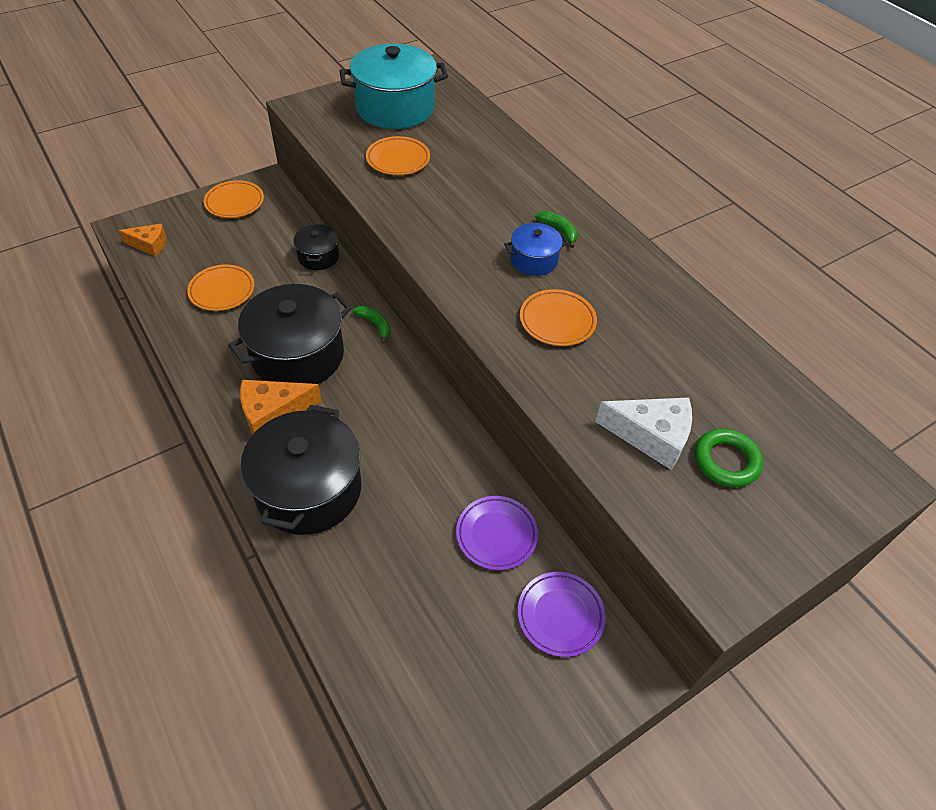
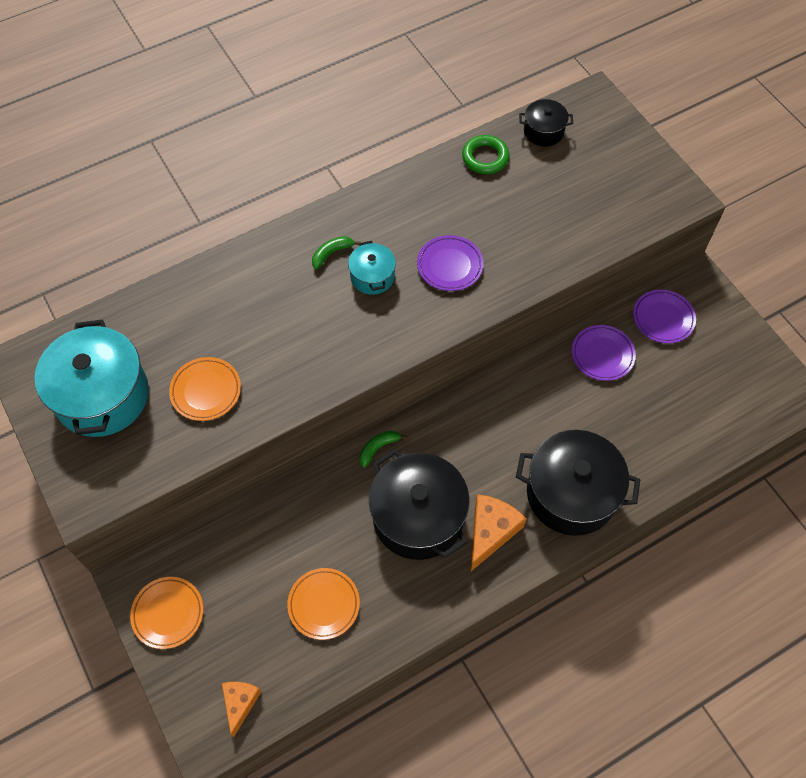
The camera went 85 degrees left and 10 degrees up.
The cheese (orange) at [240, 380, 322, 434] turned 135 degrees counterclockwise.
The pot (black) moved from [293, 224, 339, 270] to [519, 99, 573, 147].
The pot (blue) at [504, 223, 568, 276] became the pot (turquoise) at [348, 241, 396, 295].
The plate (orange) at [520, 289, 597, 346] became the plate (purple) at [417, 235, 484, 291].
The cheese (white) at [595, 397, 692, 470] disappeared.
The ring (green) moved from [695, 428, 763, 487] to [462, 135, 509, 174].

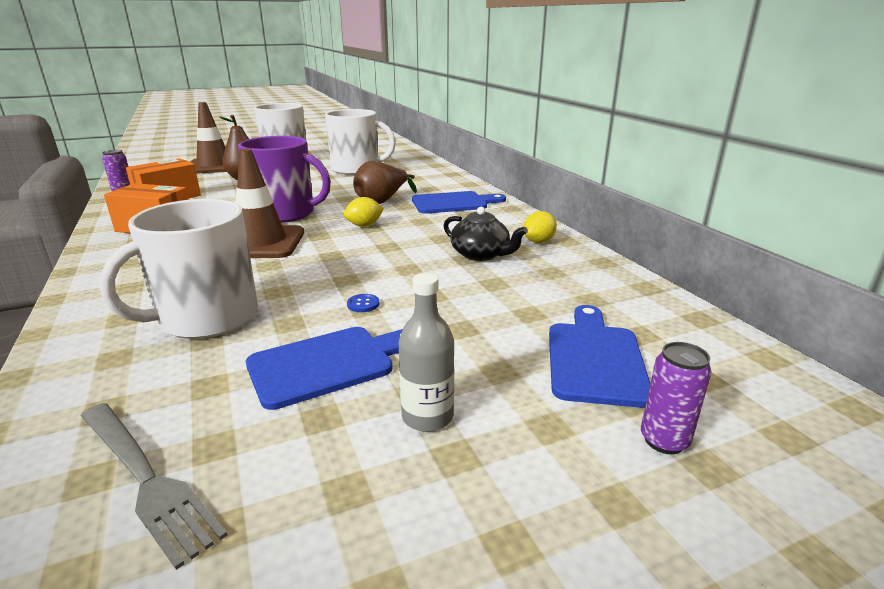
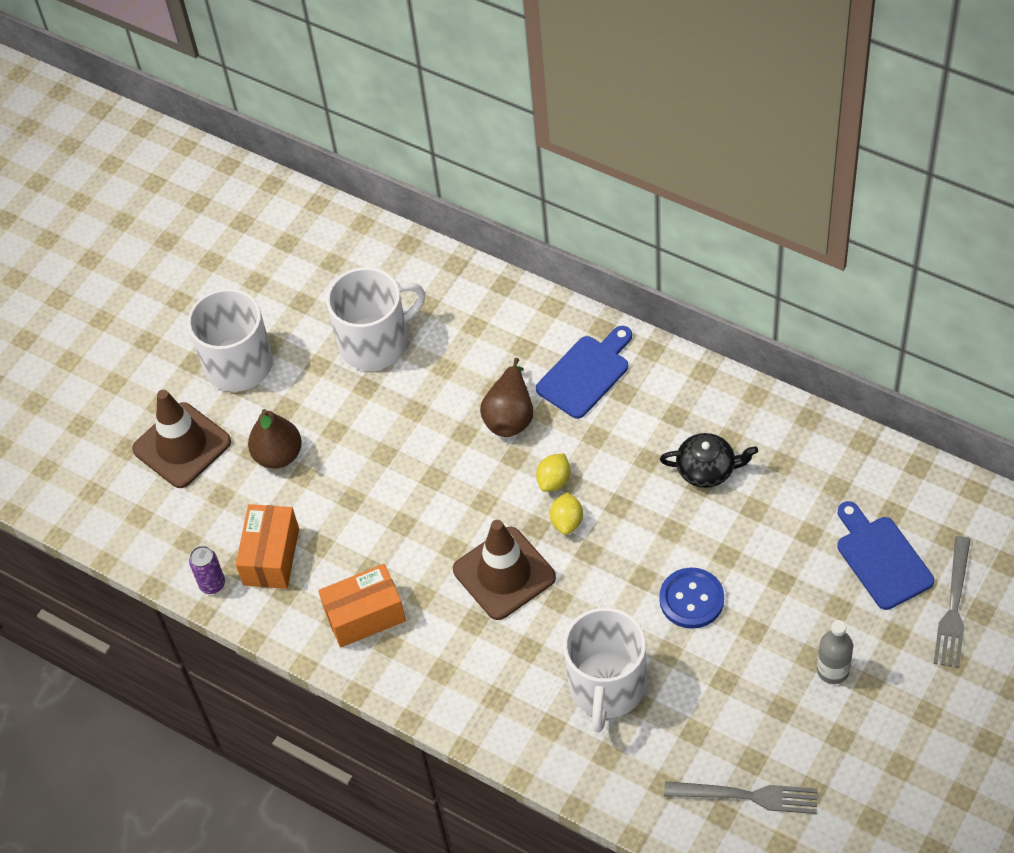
The camera went 30 degrees left and 30 degrees up.
The mug (purple) at [238, 136, 331, 223] disappeared.
The cutting board (blue) at [246, 327, 403, 410] disappeared.
The button (blue) at [347, 294, 379, 312] changed to 2.34 times the size.
The lemon (yellow) moved from [523, 211, 557, 243] to [550, 492, 583, 535].
The can (purple) at [641, 342, 712, 454] was replaced by the fork (grey) at [933, 536, 971, 668].

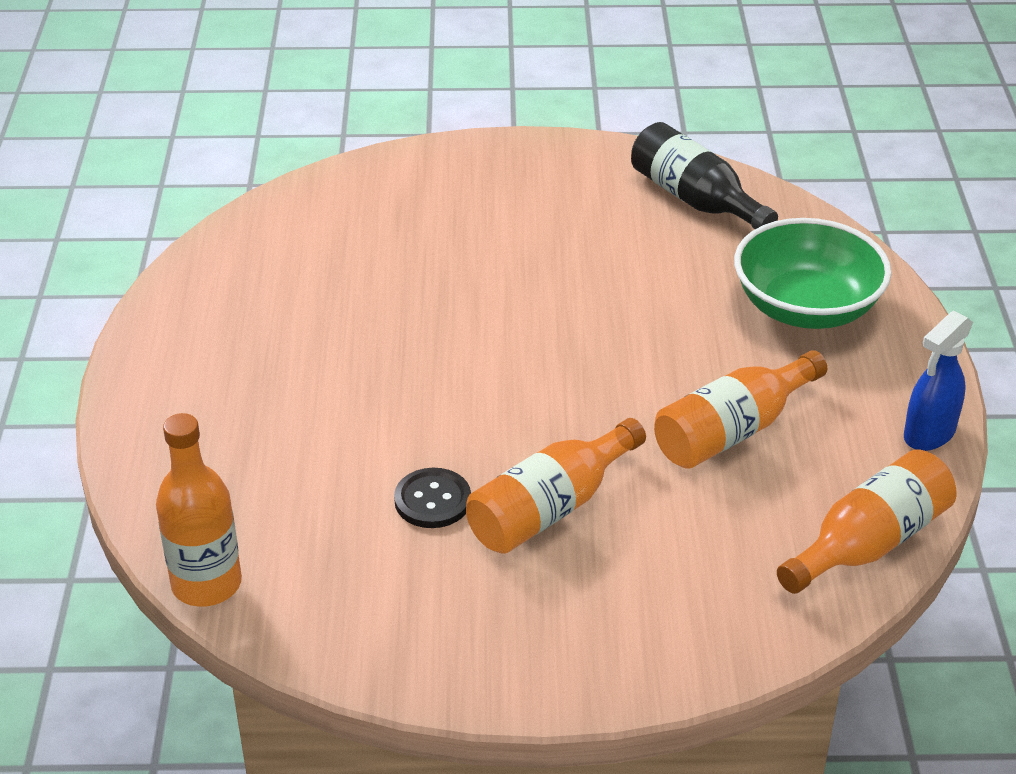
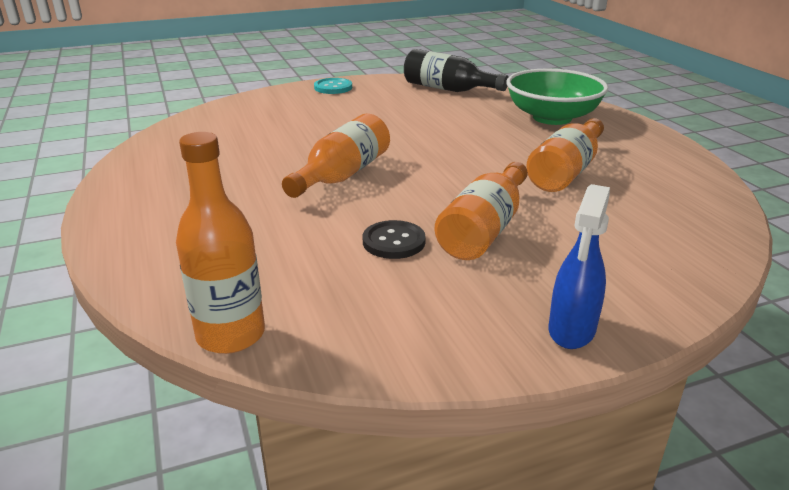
The camera went 20 degrees left and 10 degrees down.
The bottle (orange) moved from [777, 449, 957, 594] to [282, 113, 390, 198].
The spray bottle (blue) moved from [904, 311, 973, 451] to [549, 184, 610, 349].
The button (turquoise) at [314, 78, 352, 94] appeared.

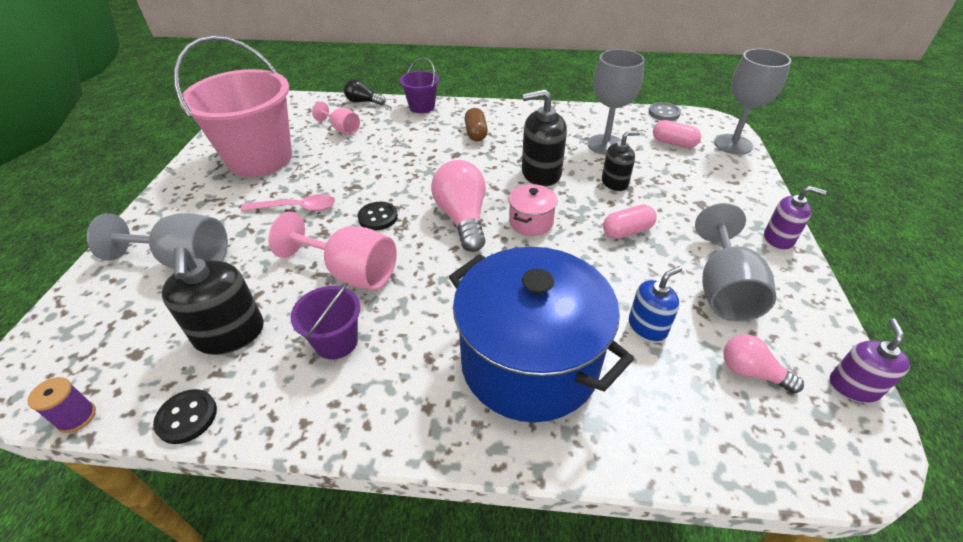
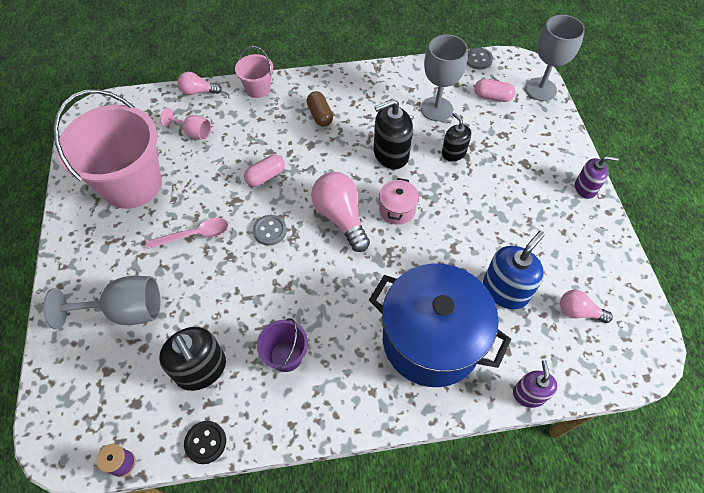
The camera went 15 degrees left and 15 degrees up.
The goblet (pink) at [268, 212, 397, 290] disappeared.
The light bulb (black) at [344, 78, 385, 105] became the light bulb (pink) at [178, 72, 222, 95].
The button (black) at [358, 202, 398, 230] became the button (grey) at [253, 215, 287, 246].
The bucket (purple) at [400, 57, 439, 113] became the bucket (pink) at [235, 46, 273, 98].
The soap dispenser (black) at [602, 131, 640, 191] turned 90 degrees counterclockwise.
The capsule (pink) moved from [603, 204, 657, 239] to [244, 154, 285, 187].
The soap dispenser (blue) at [629, 266, 682, 342] changed to 1.59 times the size.
The goblet (grey) at [695, 203, 776, 322] disappeared.
The soap dispenser (purple) moved from [830, 318, 910, 403] to [513, 360, 558, 408].

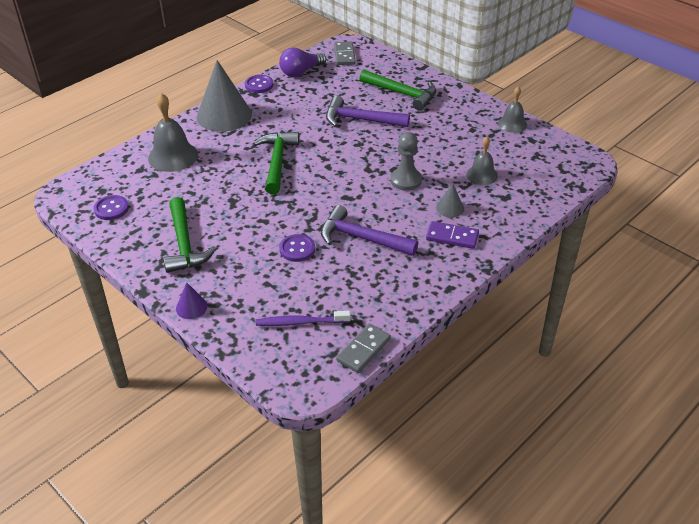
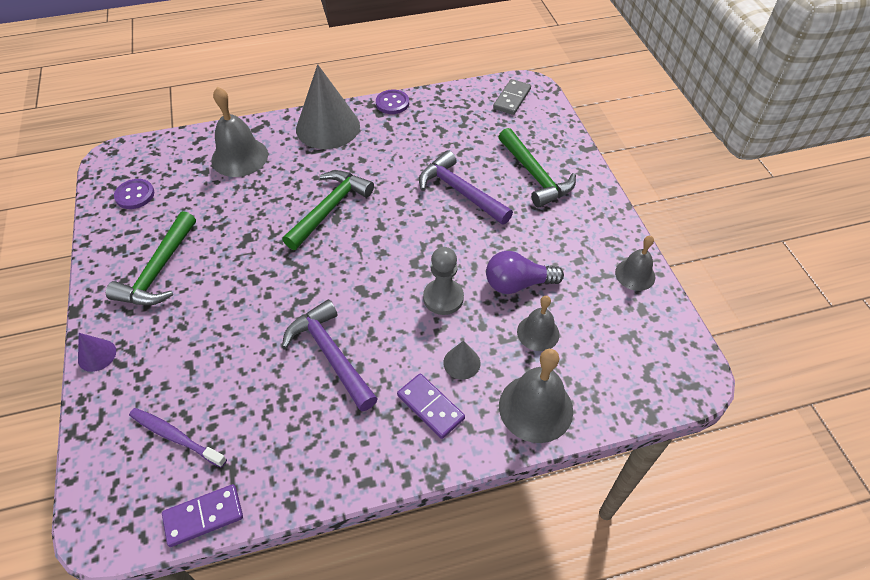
The camera went 30 degrees right and 10 degrees up.
The light bulb (purple) moved from [279, 48, 326, 77] to [486, 251, 564, 294].
The button (purple) at [279, 234, 315, 262] disappeared.
The domino (grey) at [336, 324, 391, 373] became the domino (purple) at [162, 484, 243, 547].
The bell (grey) at [499, 349, 573, 443] appeared.

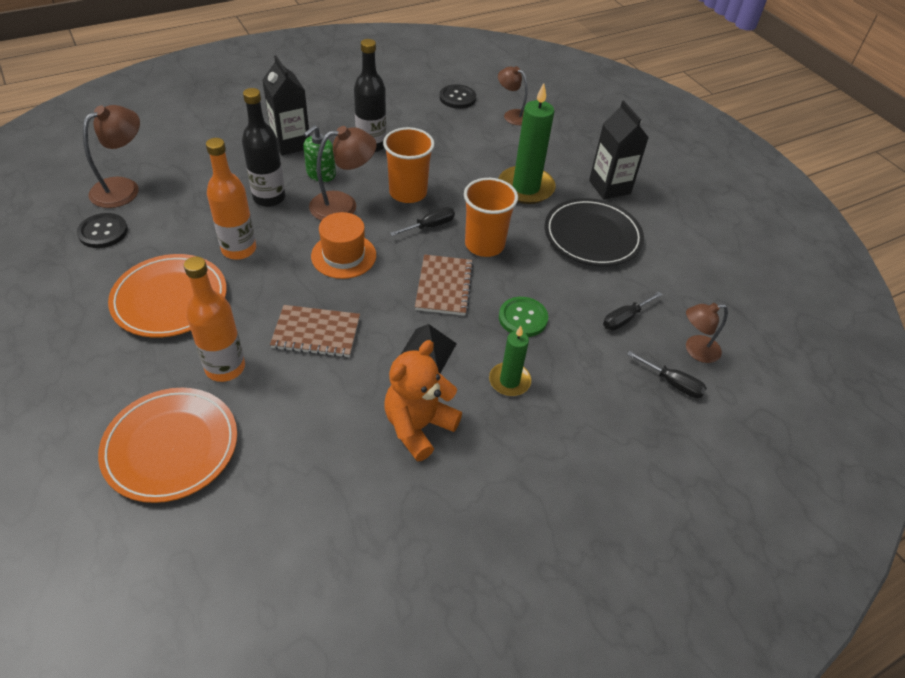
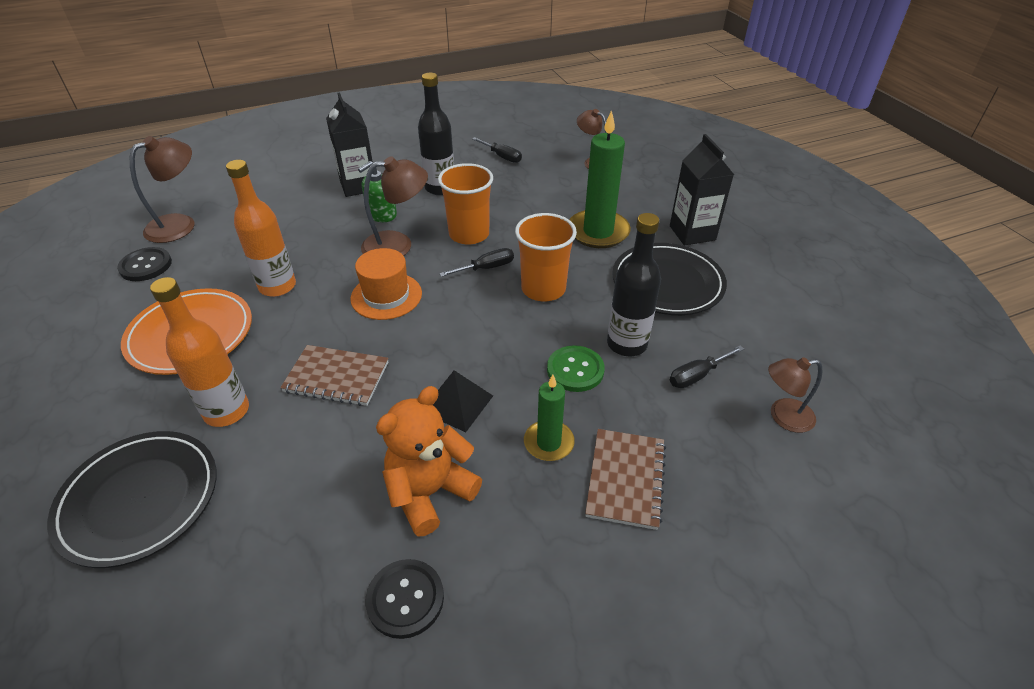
The camera went 10 degrees right and 5 degrees down.
The plate (orange) at [98, 388, 237, 503] became the plate (black) at [47, 431, 217, 568].
The bottle (black) moved from [242, 88, 285, 207] to [607, 213, 661, 356].
The notebook (brown) moved from [415, 254, 474, 316] to [585, 429, 666, 530].
The button (black) moved from [440, 84, 476, 109] to [366, 559, 444, 639].
The screwdriver (black) moved from [627, 351, 707, 398] to [472, 137, 522, 163].

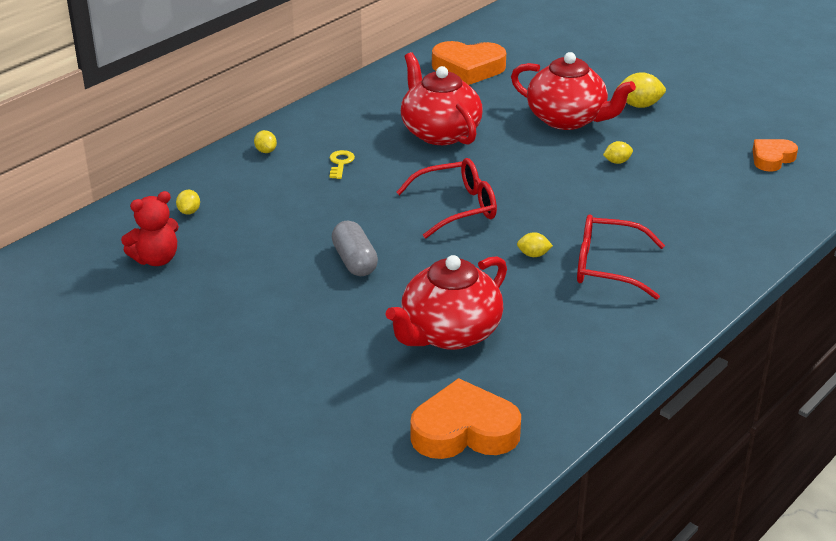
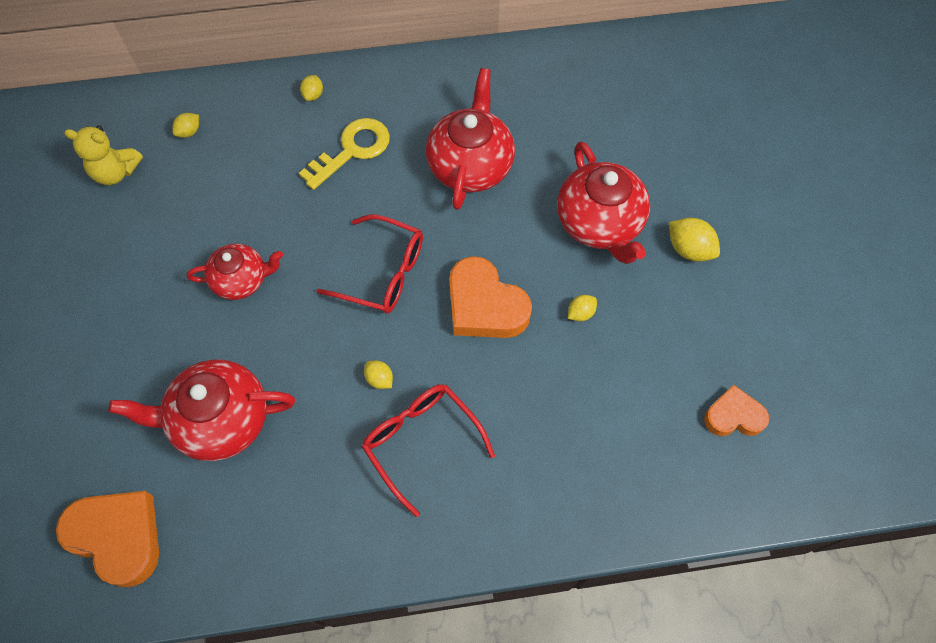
The camera went 40 degrees right and 30 degrees up.
The teddy bear (red) at [121, 191, 179, 266] became the teddy bear (yellow) at [64, 125, 143, 185].
The key (yellow) at [330, 150, 355, 179] changed to 1.91 times the size.
The capsule (grey) at [332, 221, 378, 276] was replaced by the teapot (red) at [187, 243, 283, 300].
The heart (orange) moved from [432, 41, 506, 85] to [449, 256, 532, 338].
The lemon (yellow) at [603, 141, 633, 164] turned 60 degrees counterclockwise.

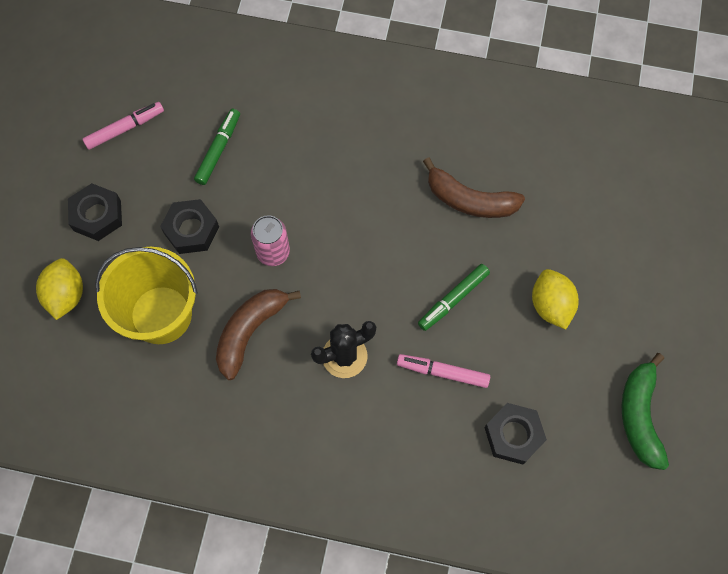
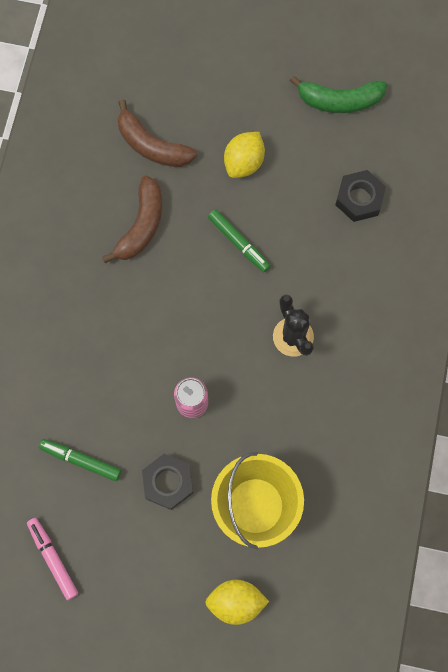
The camera went 90 degrees left and 5 degrees up.
The nut (black) at [68, 183, 122, 241] disappeared.
The banana (brown) moved from [216, 289, 301, 380] to [118, 99, 197, 167].
The marker (pink) at [397, 354, 490, 388] disappeared.
The lemon (yellow) at [532, 269, 579, 330] turned 45 degrees counterclockwise.

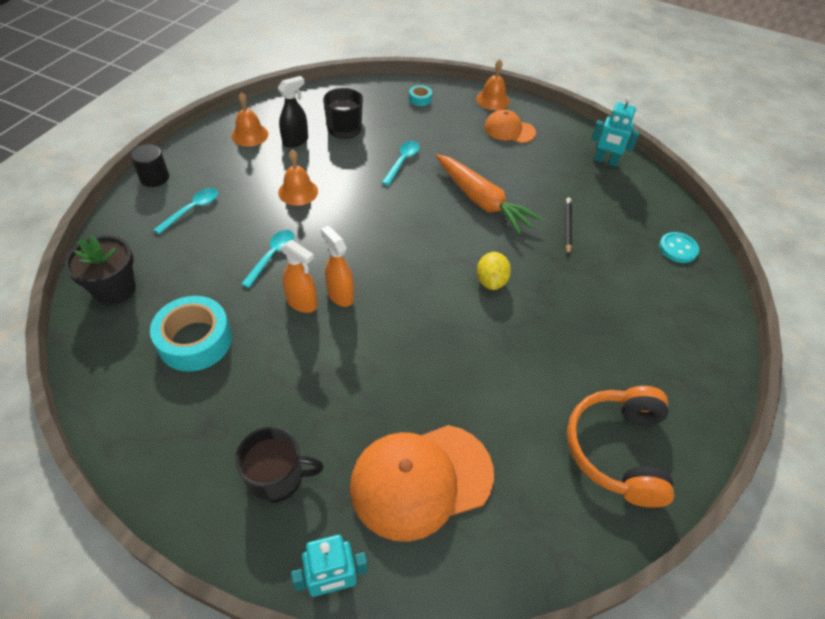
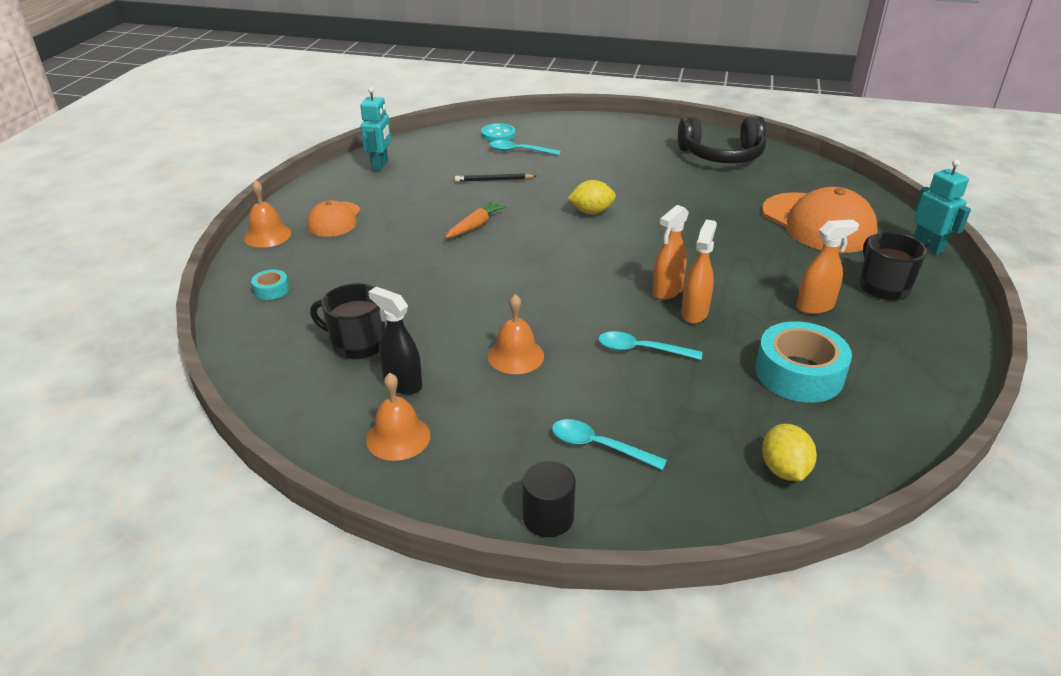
The camera went 100 degrees left and 15 degrees down.
The flower pot (black) at [64, 235, 136, 305] was replaced by the lemon (yellow) at [762, 424, 817, 481].
The spoon (turquoise) moved from [382, 141, 420, 185] to [490, 140, 561, 155].
The carrot (orange) at [436, 154, 542, 235] changed to 0.54 times the size.
The headphones (orange) at [567, 386, 674, 508] became the headphones (black) at [678, 116, 766, 163].
The spray bottle (orange) at [797, 220, 859, 314] appeared.

